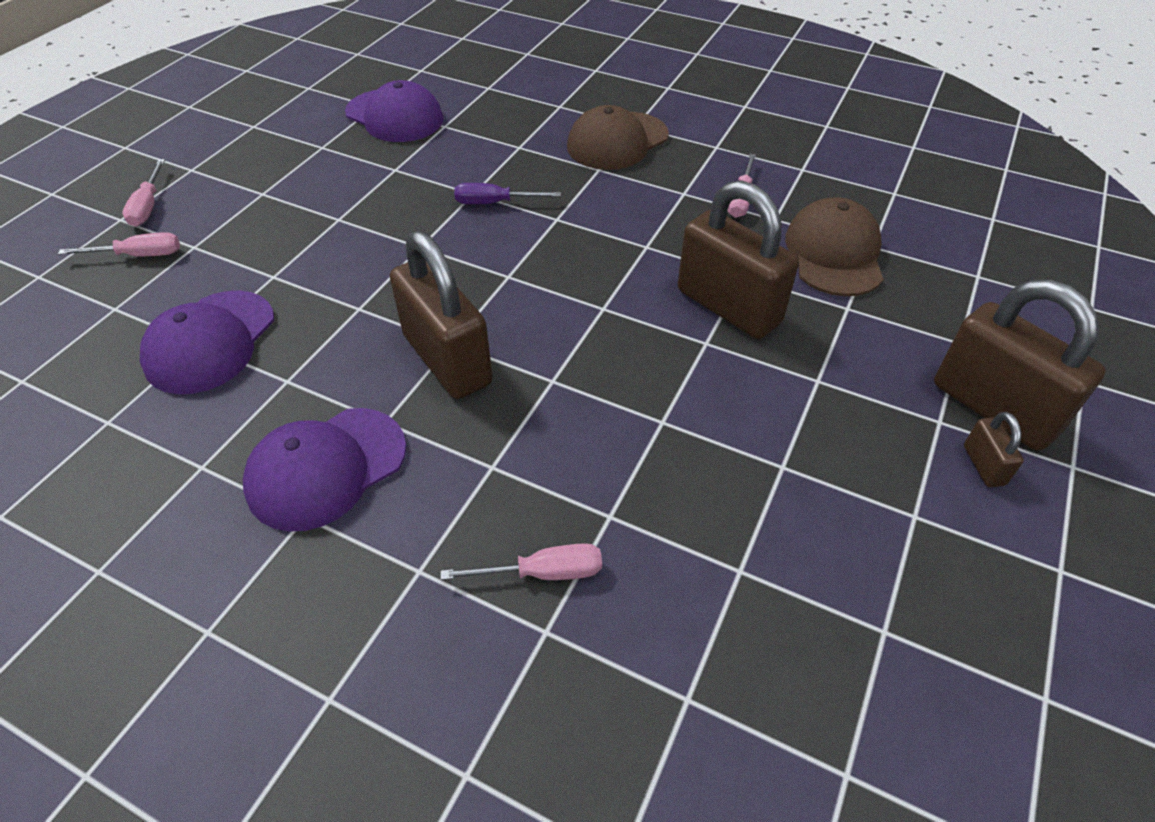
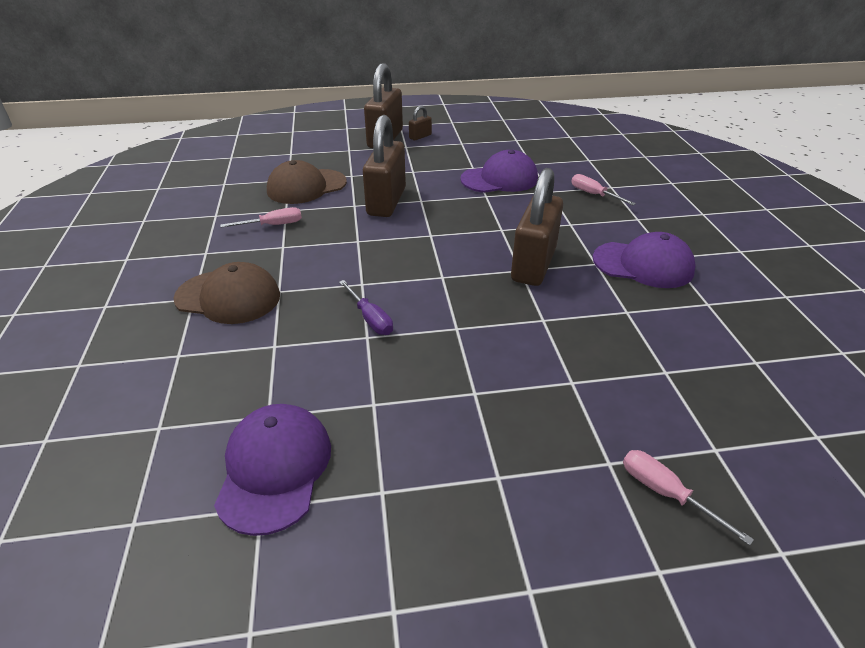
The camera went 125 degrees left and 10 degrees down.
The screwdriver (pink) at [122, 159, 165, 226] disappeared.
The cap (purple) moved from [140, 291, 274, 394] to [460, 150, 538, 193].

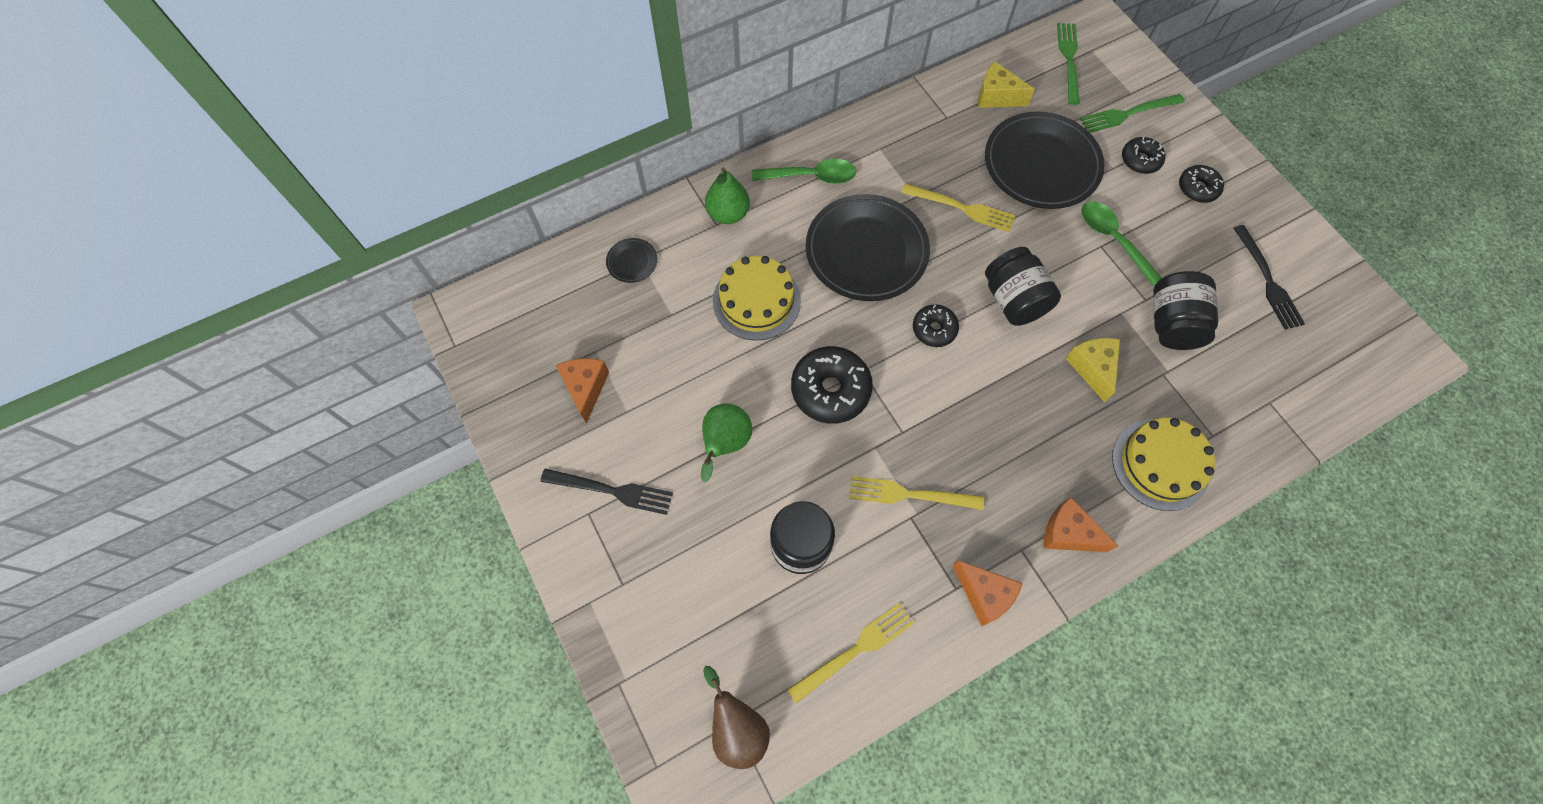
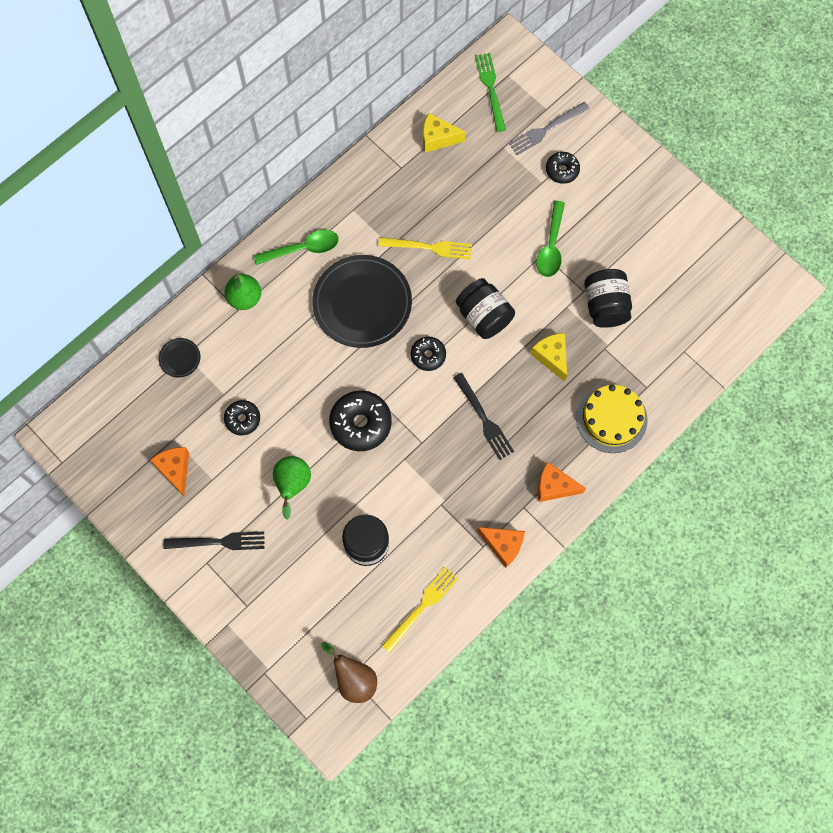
The camera went 15 degrees left and 5 degrees up.
The cake (yellow) at [713, 256, 801, 340] disappeared.
The fork (yellow) at [849, 476, 984, 510] disappeared.
The plate (black) at [985, 111, 1105, 209] disappeared.
The fork (green) at [1080, 94, 1185, 133] became the fork (grey) at [509, 102, 590, 155].
The spoon (green) at [1081, 201, 1162, 286] turned 120 degrees counterclockwise.
The donut (black) moved from [1179, 165, 1224, 203] to [224, 400, 260, 436].
The fork (black) moved from [1234, 225, 1305, 330] to [453, 373, 514, 460].

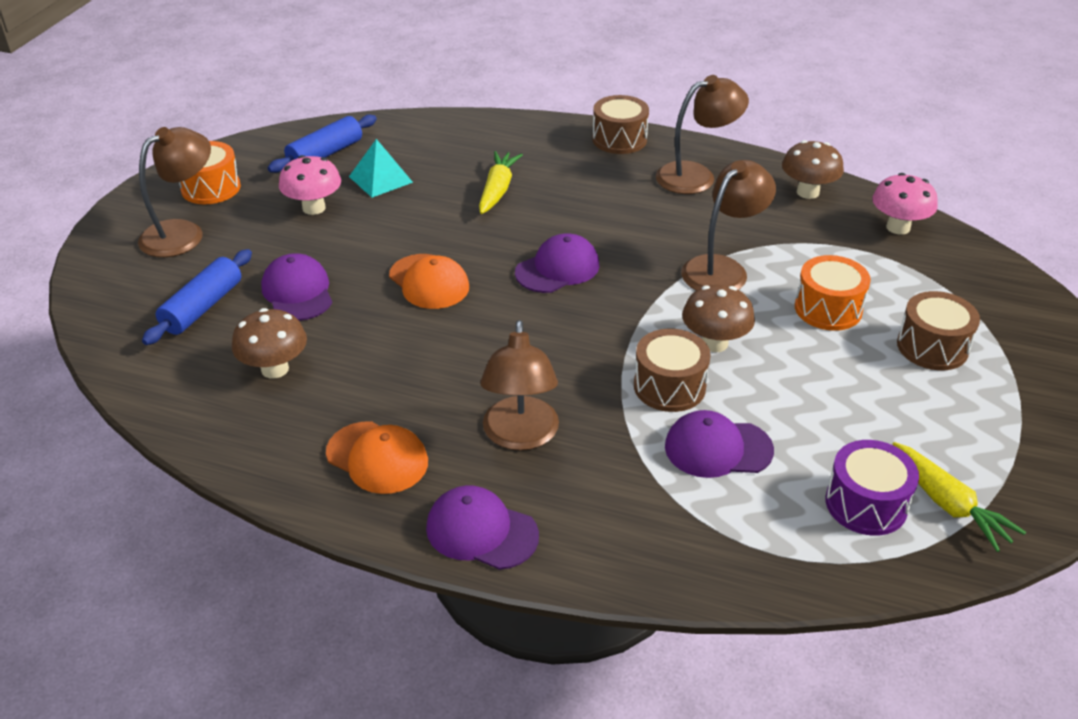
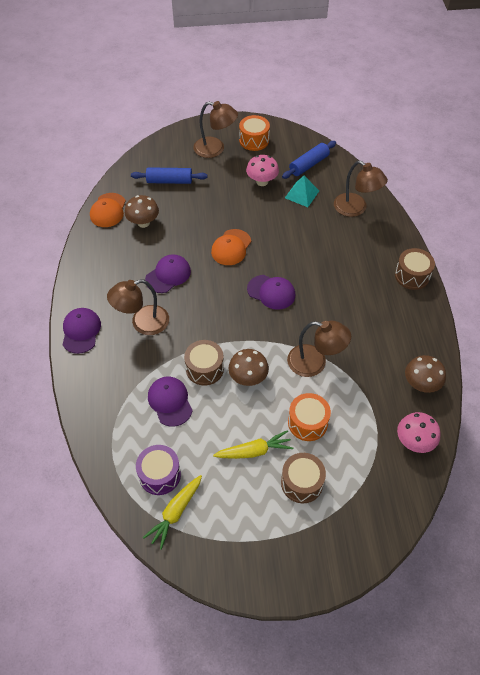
The camera went 65 degrees right and 15 degrees up.
The cap (purple) moved from [261, 253, 332, 321] to [145, 254, 191, 293].
The rolling pin (blue) at [268, 115, 377, 173] turned 60 degrees counterclockwise.
The cap (orange) moved from [326, 422, 428, 494] to [90, 193, 126, 227].
The carrot (yellow) moved from [479, 151, 523, 214] to [213, 430, 293, 459].
The lamp (brown) moved from [656, 75, 749, 194] to [334, 161, 388, 217].

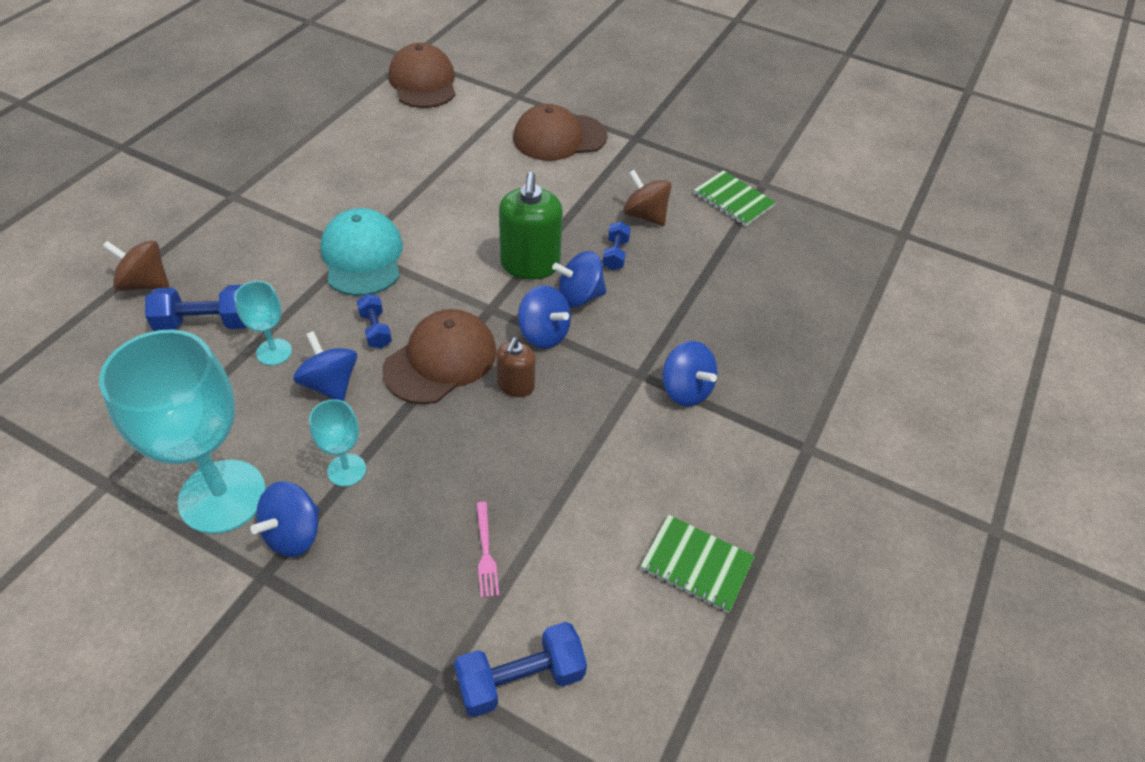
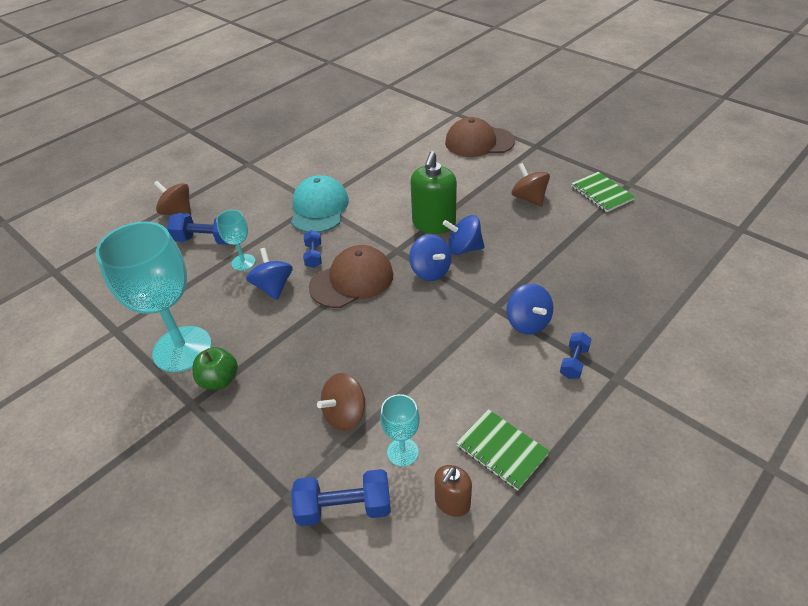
The camera went 20 degrees right and 5 degrees down.
The spinning top (blue) at [250, 481, 320, 557] was replaced by the apple (green) at [193, 347, 238, 390].
The goblet (turquoise) moved from [309, 399, 366, 487] to [380, 394, 420, 466].
The cap (brown) at [389, 43, 456, 108] disappeared.
The fork (pink) at [476, 502, 499, 598] was replaced by the spinning top (brown) at [317, 373, 366, 431].
The soap dispenser (brown) moved from [496, 337, 535, 397] to [435, 465, 472, 517].
The dumbbell (blue) moved from [602, 222, 631, 270] to [560, 332, 592, 379].

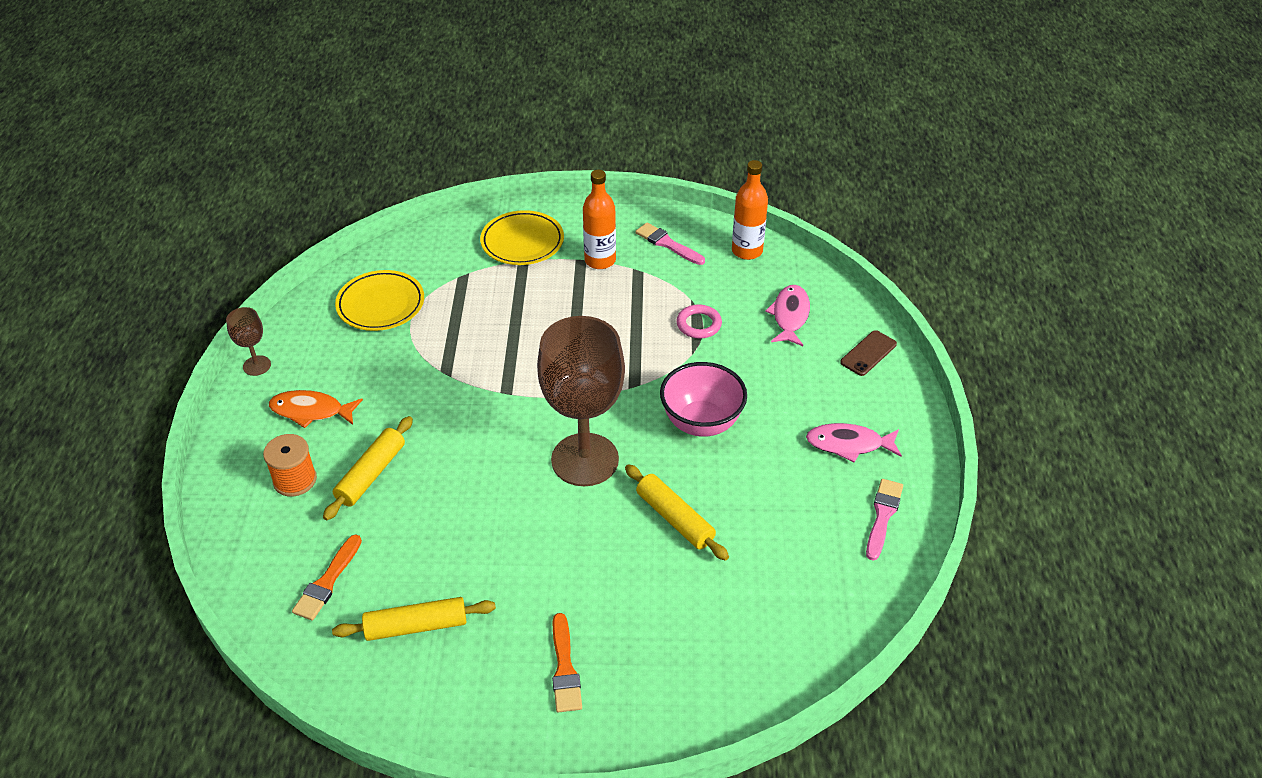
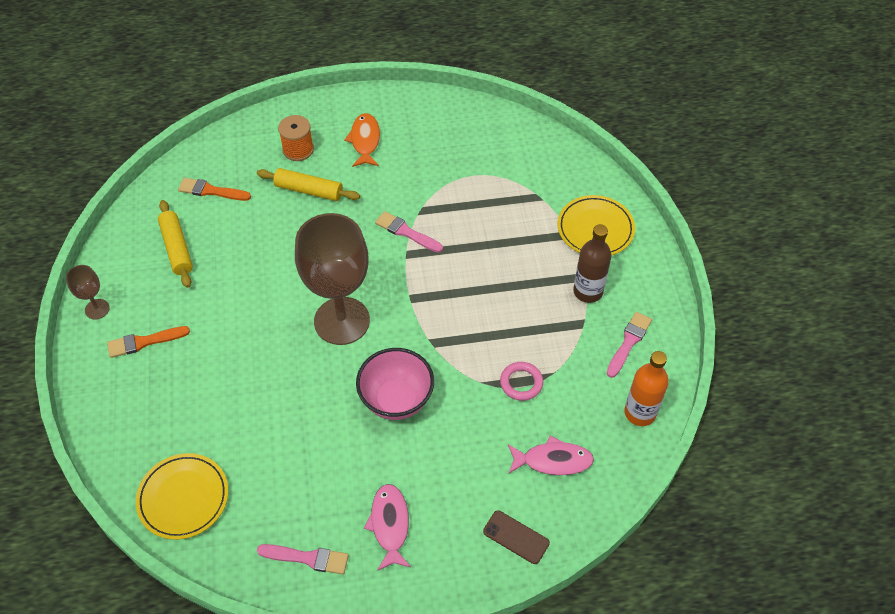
The camera went 80 degrees right and 10 degrees up.
The goblet (brown) moved from [226, 307, 271, 376] to [66, 265, 110, 319].
The plate (yellow) moved from [335, 270, 424, 331] to [136, 453, 228, 540].
The bottle (orange) at [583, 170, 616, 269] became the bottle (brown) at [573, 224, 611, 303].
The rolling pin (yellow) at [625, 464, 729, 561] disappeared.
The brush (pink) at [375, 211, 443, 253] appeared.

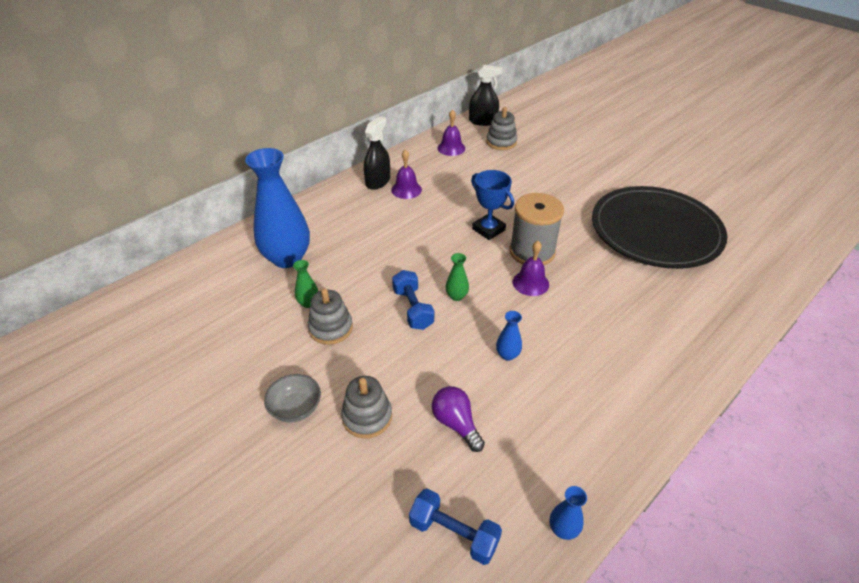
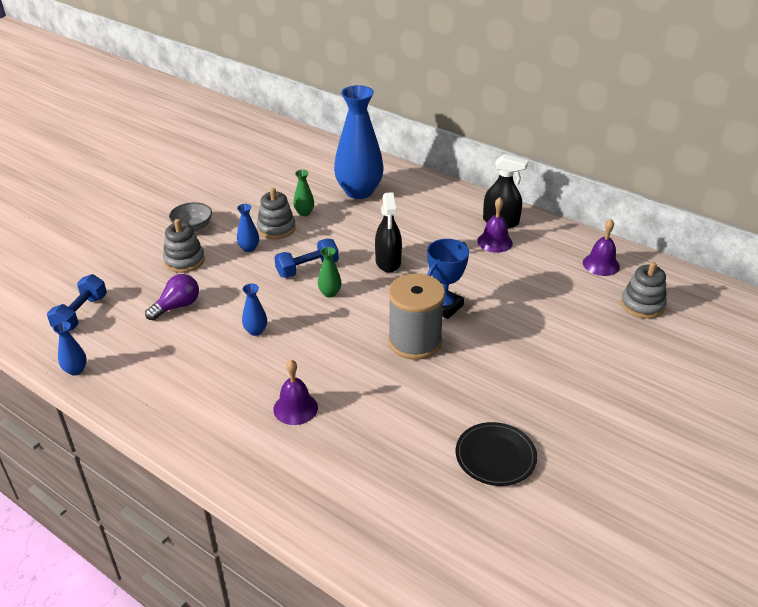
The camera went 80 degrees right and 5 degrees down.
The spray bottle (black) moved from [469, 65, 502, 126] to [375, 192, 402, 273].
The bell (purple) moved from [513, 241, 549, 296] to [273, 360, 318, 425].
The plate (black) at [592, 186, 727, 269] changed to 0.44 times the size.
The vase (blue) at [237, 204, 259, 252] appeared.

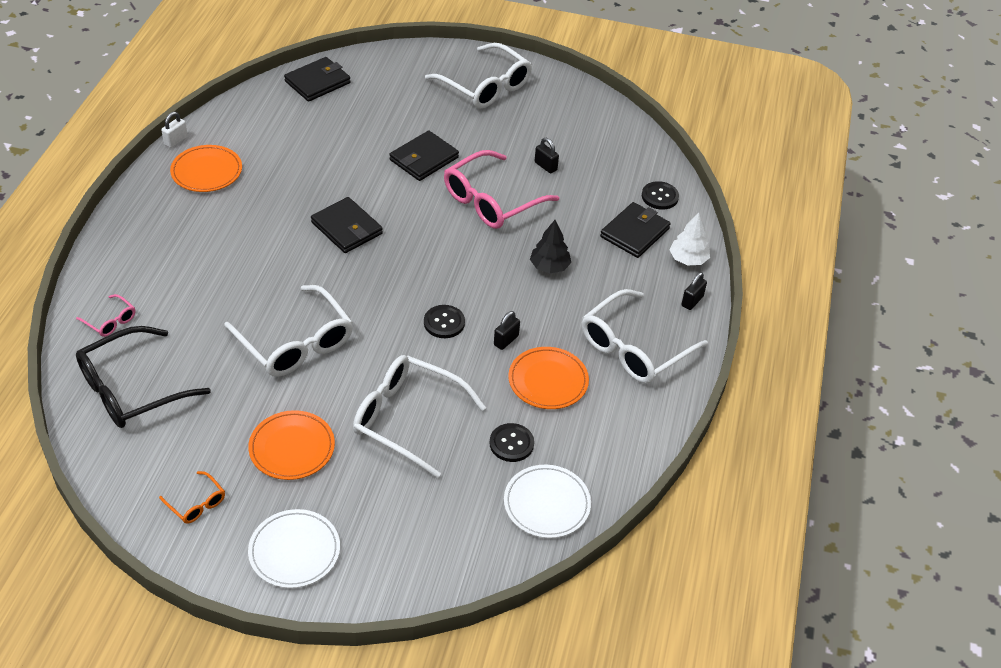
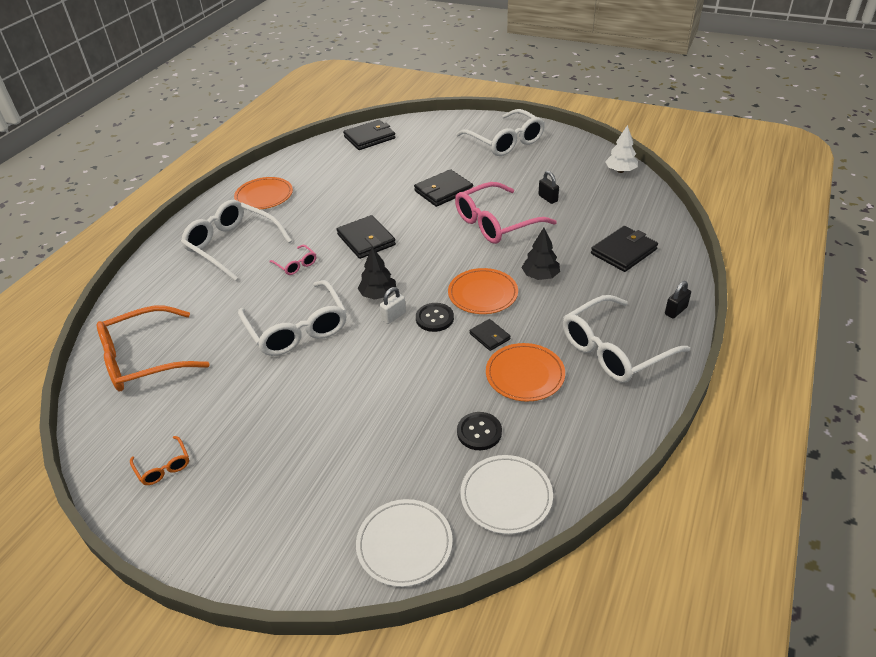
The camera went 15 degrees right and 5 degrees down.
The glasses (pink) moved from [76, 294, 136, 337] to [269, 245, 316, 275].
The glasses (black) at [76, 326, 211, 428] became the glasses (orange) at [97, 306, 210, 391].
The padlock (white) moved from [161, 112, 188, 148] to [380, 287, 406, 324].
The plate (orange) moved from [248, 410, 335, 480] to [448, 268, 518, 314].
The plate (white) moved from [248, 509, 340, 588] to [356, 499, 453, 587].
The glasses (white) moved from [353, 355, 486, 478] to [181, 200, 292, 281].
The padlock (black) at [494, 311, 520, 350] was replaced by the wallet (black) at [469, 319, 511, 351].
The button (black) at [642, 181, 679, 210] disappeared.
The tree (white) moved from [669, 213, 710, 266] to [605, 125, 638, 173].
The tree (black) at [358, 247, 396, 299] appeared.

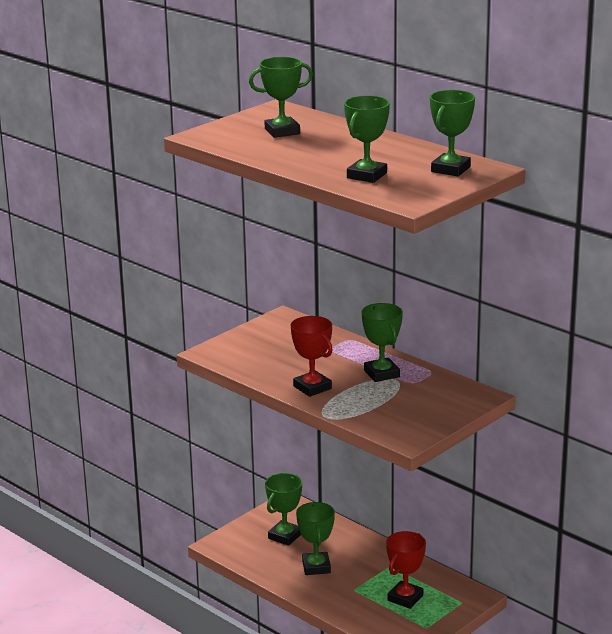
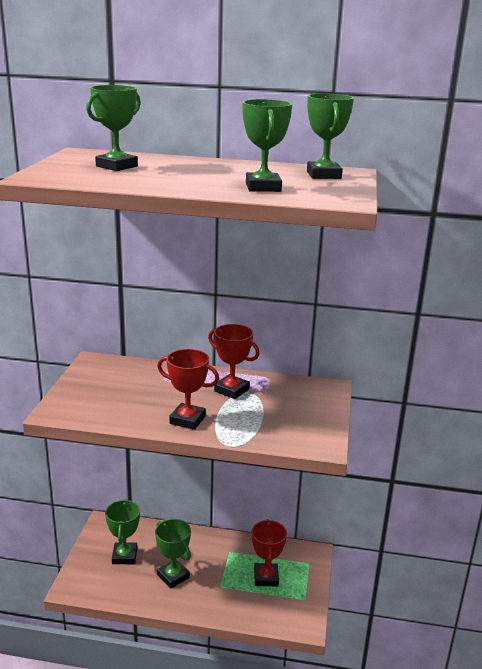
The camera went 35 degrees left and 0 degrees up.
The trophy (green) at [362, 303, 403, 382] became the trophy (red) at [208, 324, 260, 399].

